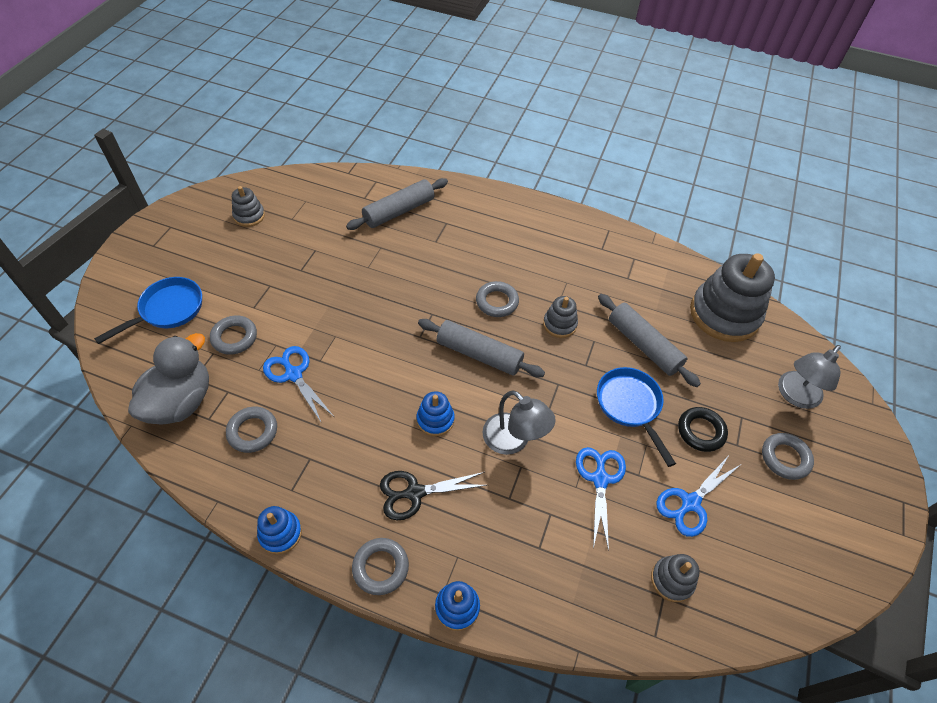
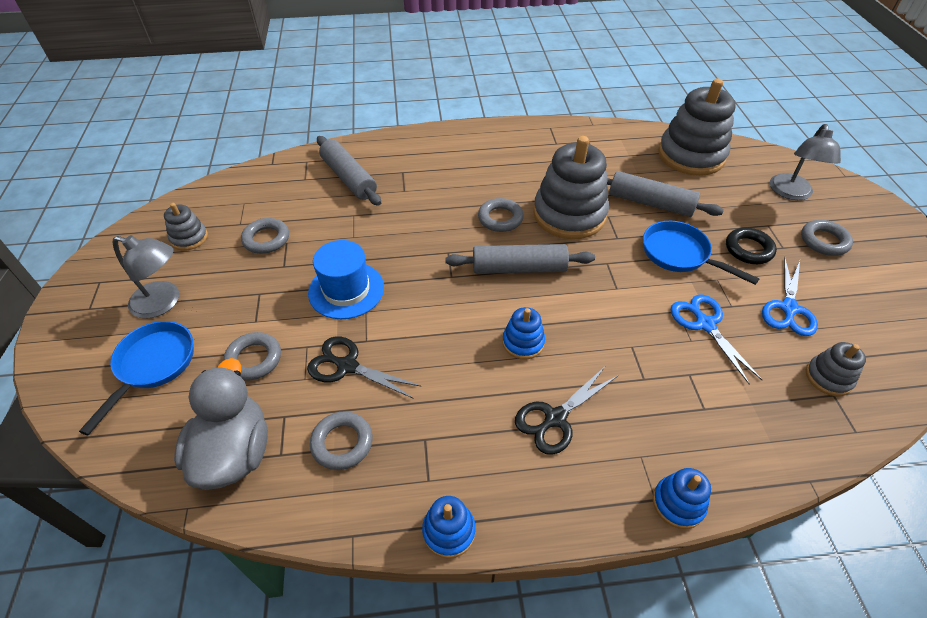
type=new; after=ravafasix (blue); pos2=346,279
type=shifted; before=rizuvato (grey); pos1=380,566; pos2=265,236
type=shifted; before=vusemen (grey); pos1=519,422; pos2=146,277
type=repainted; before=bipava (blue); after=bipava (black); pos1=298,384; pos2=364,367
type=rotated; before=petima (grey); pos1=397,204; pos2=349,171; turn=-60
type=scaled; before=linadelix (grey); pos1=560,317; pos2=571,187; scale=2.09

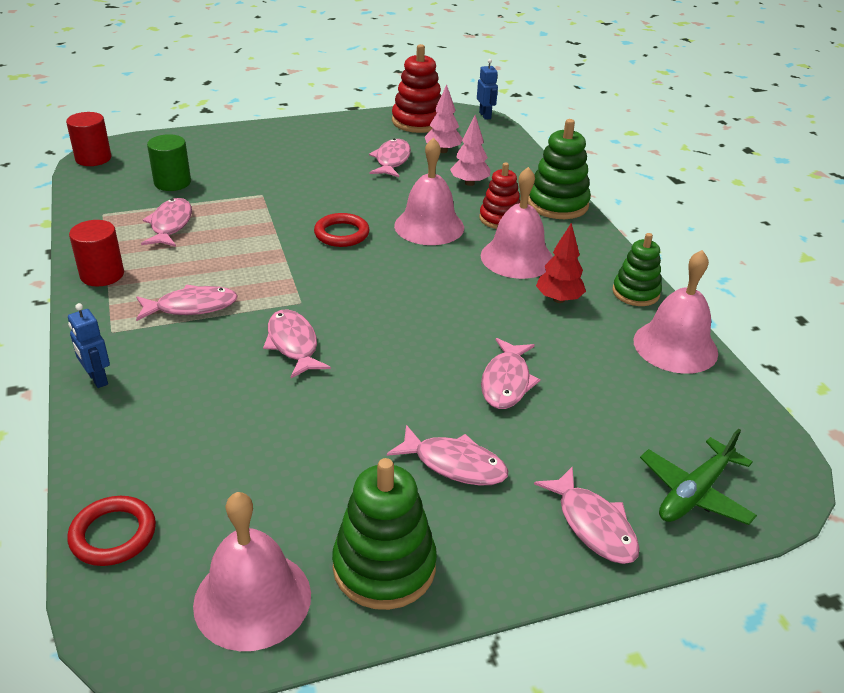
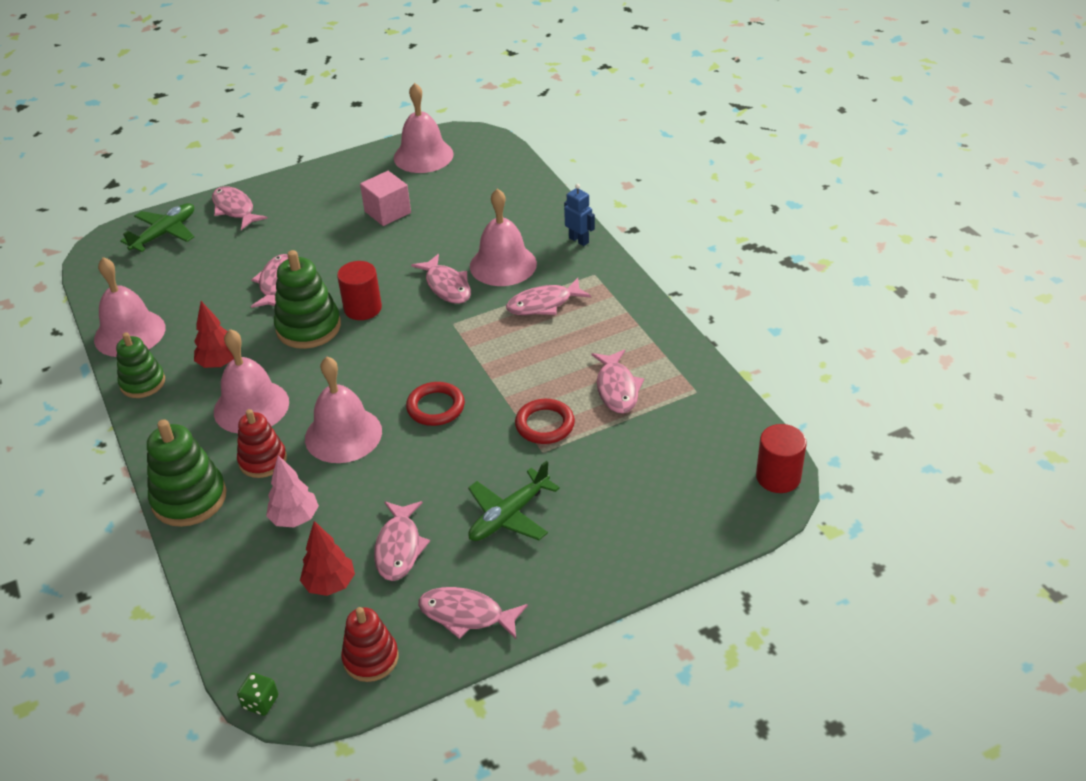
type=gone; before=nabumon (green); pos1=169,162
type=new; after=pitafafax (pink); pos2=385,198
type=new; after=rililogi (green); pos2=514,501
type=new; after=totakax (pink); pos2=503,237
type=shifted; before=rizuvato (red); pos1=111,531; pos2=545,421
type=shifted; before=nabumon (red); pos1=96,253; pos2=359,290
type=shifted; before=linadelix (green); pos1=384,534; pos2=307,299
type=shifted; before=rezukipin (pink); pos1=447,455; pos2=473,613
type=swapped; before=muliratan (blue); after=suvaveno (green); pos1=487,89; pos2=257,694
type=repainted; before=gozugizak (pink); after=gozugizak (red); pos1=444,119; pos2=327,558
type=scaled; before=linadelix (red); pos1=416,88; pos2=370,644; scale=0.66

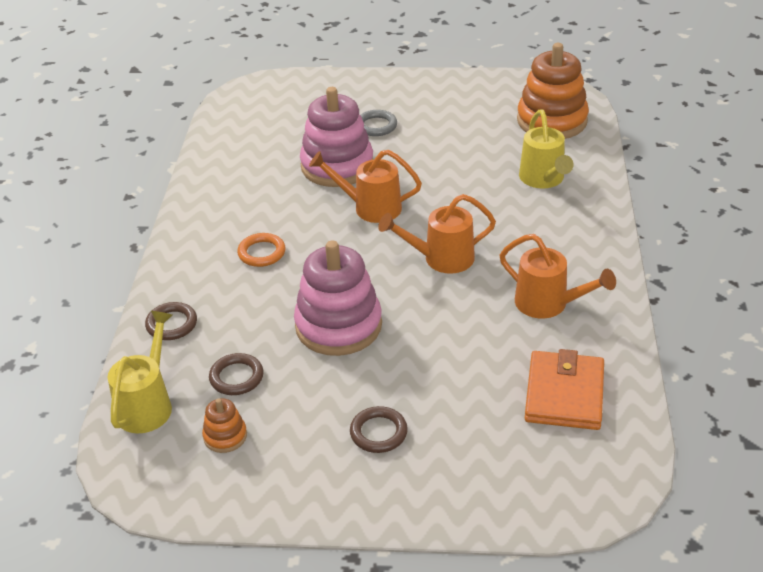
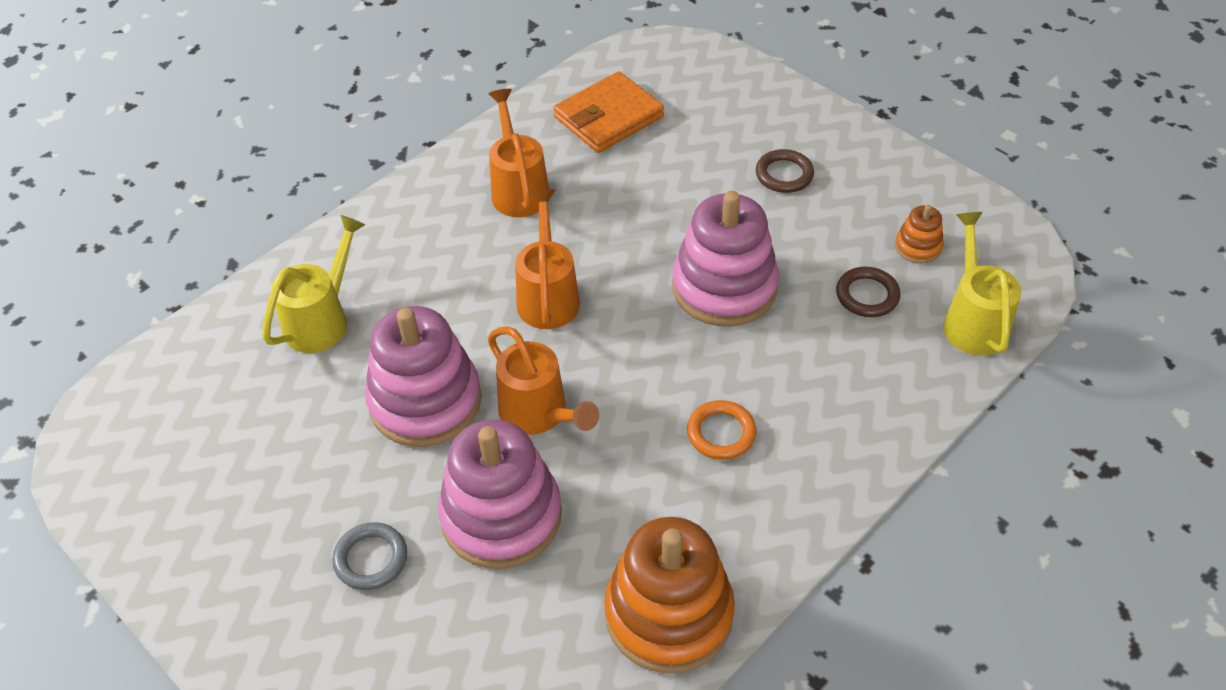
type=gone; before=rizuvato (brown); pos1=171,321
type=new; after=linadelix (pink); pos2=423,376
type=shifted; before=linadelix (orange); pos1=553,91; pos2=669,595
type=rotated; before=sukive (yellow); pos1=140,372; pos2=982,284; turn=120
type=rotated; before=sukive (orange); pos1=437,234; pos2=547,259; turn=-120

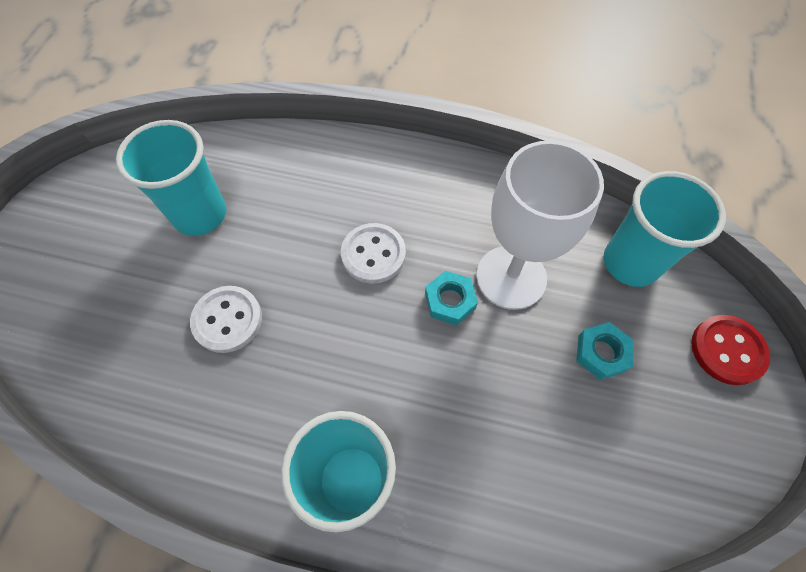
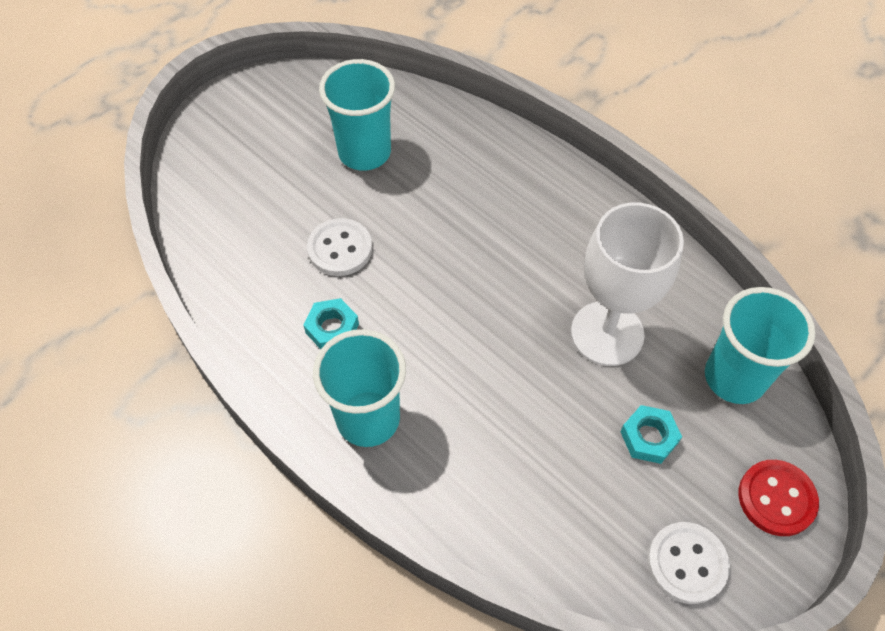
type=shifted; before=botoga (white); pos1=373,253; pos2=688,563
type=shifted; before=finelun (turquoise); pos1=451,298; pos2=331,323

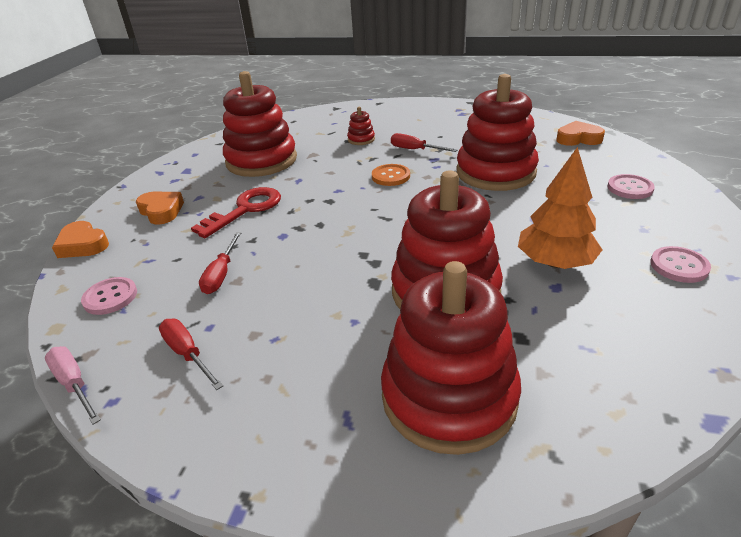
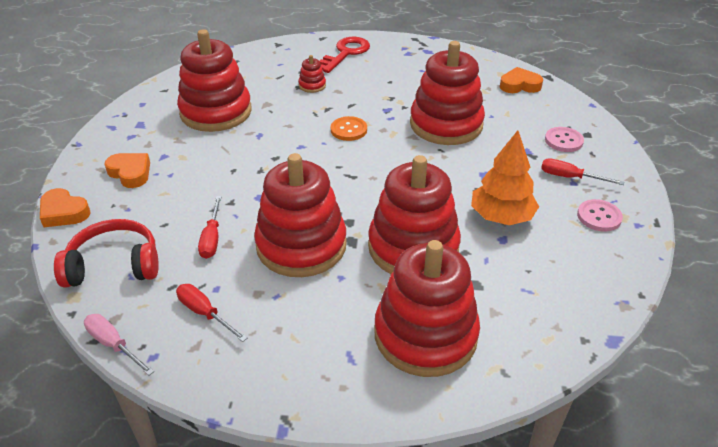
type=new; after=linadelix (red); pos2=300,215
type=shifted; before=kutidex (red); pos1=236,212; pos2=345,55
type=shifted; before=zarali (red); pos1=424,142; pos2=582,171
type=swapped; before=botoga (pink); after=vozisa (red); pos1=109,296; pos2=106,253

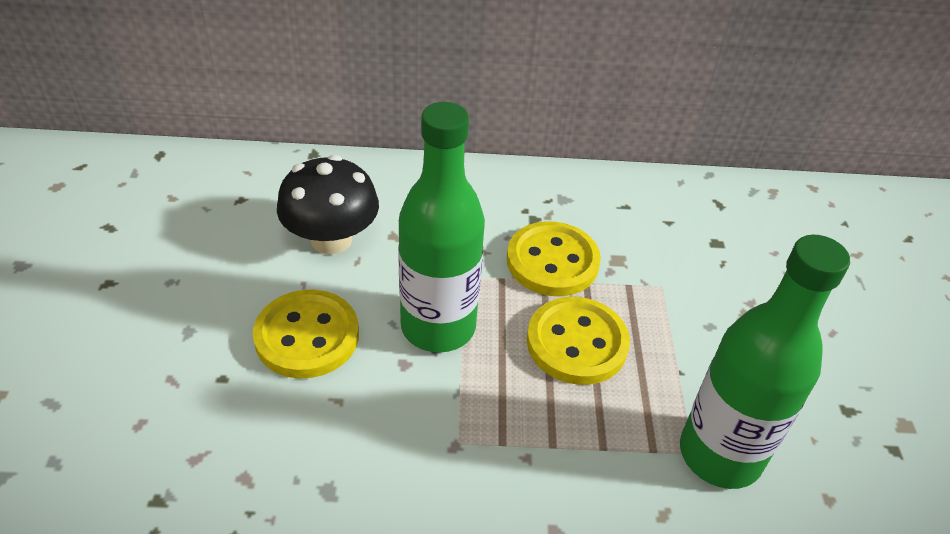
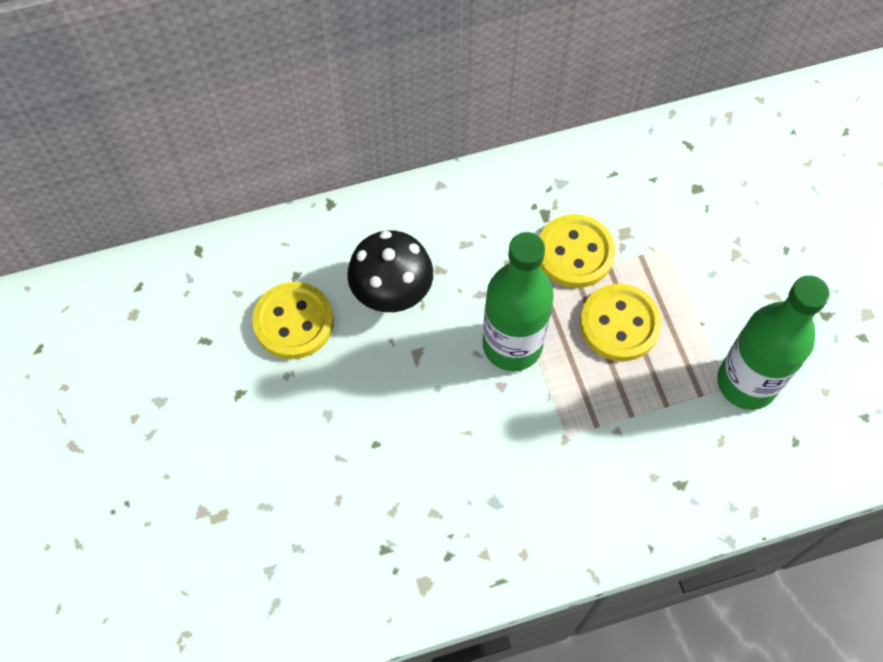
type=shifted; before=botoga (yellow); pos1=306,334; pos2=293,320

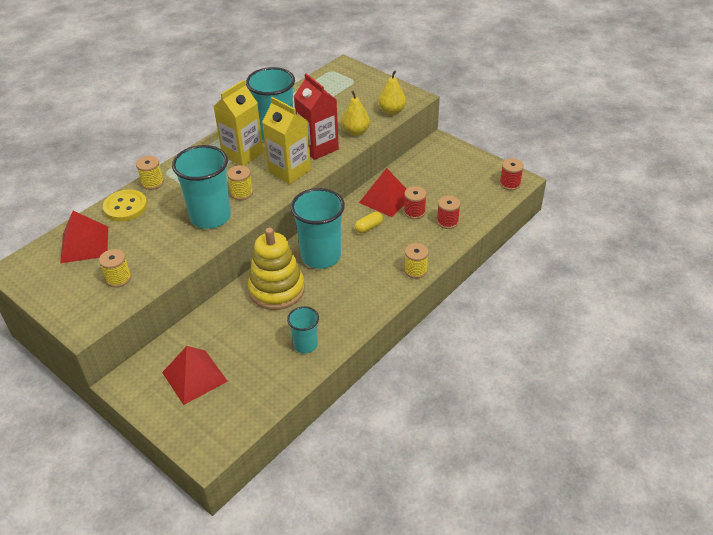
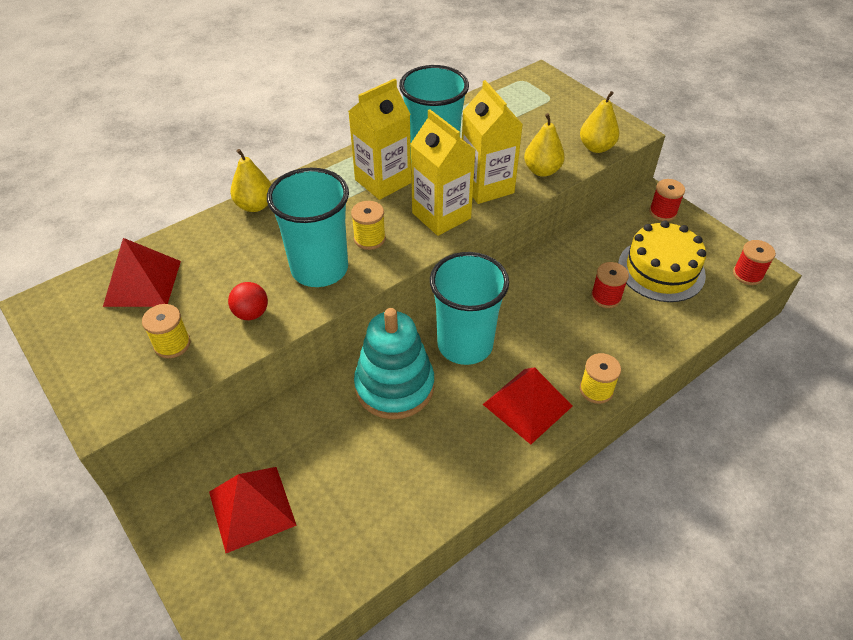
type=gone; before=botoga (yellow); pos1=125,205
type=gone; before=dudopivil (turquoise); pos1=303,329
type=gone; before=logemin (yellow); pos1=369,222
type=new; after=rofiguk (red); pos2=248,301
type=new; after=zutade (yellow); pos2=662,261
type=shifted; before=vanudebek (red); pos1=383,192; pos2=528,405
type=shifted; before=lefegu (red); pos1=449,212; pos2=667,200
type=swapped; before=lefegu (yellow); after=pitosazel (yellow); pos1=150,173; pos2=251,180
type=repainted; before=linadelix (yellow); after=linadelix (turquoise); pos1=276,269; pos2=394,363
type=repainted; before=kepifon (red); after=kepifon (yellow); pos1=316,116; pos2=492,142

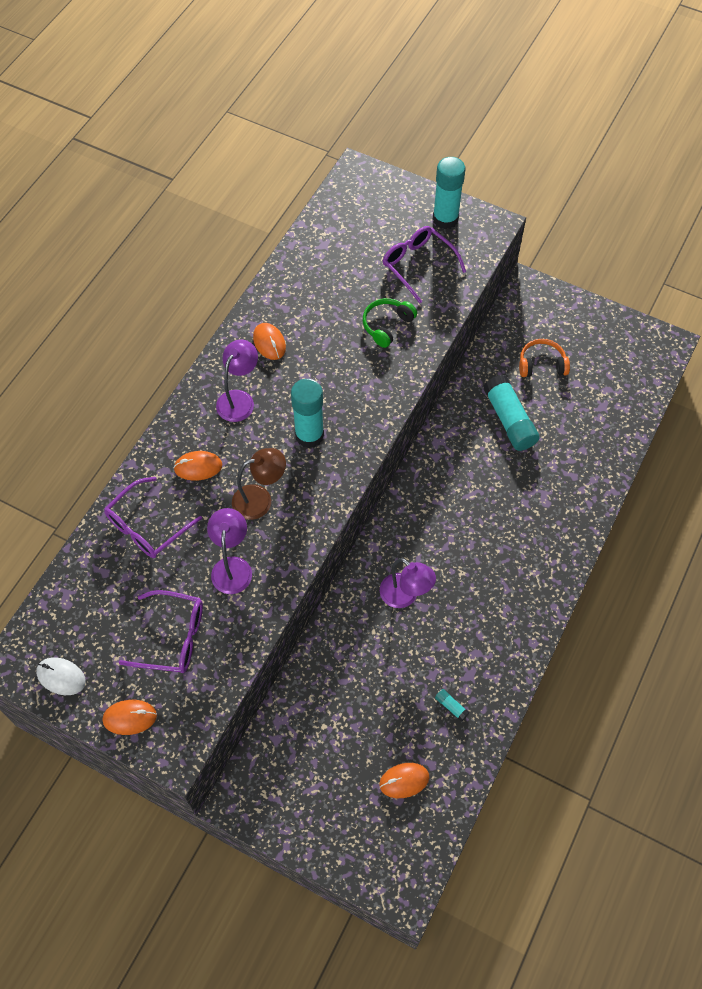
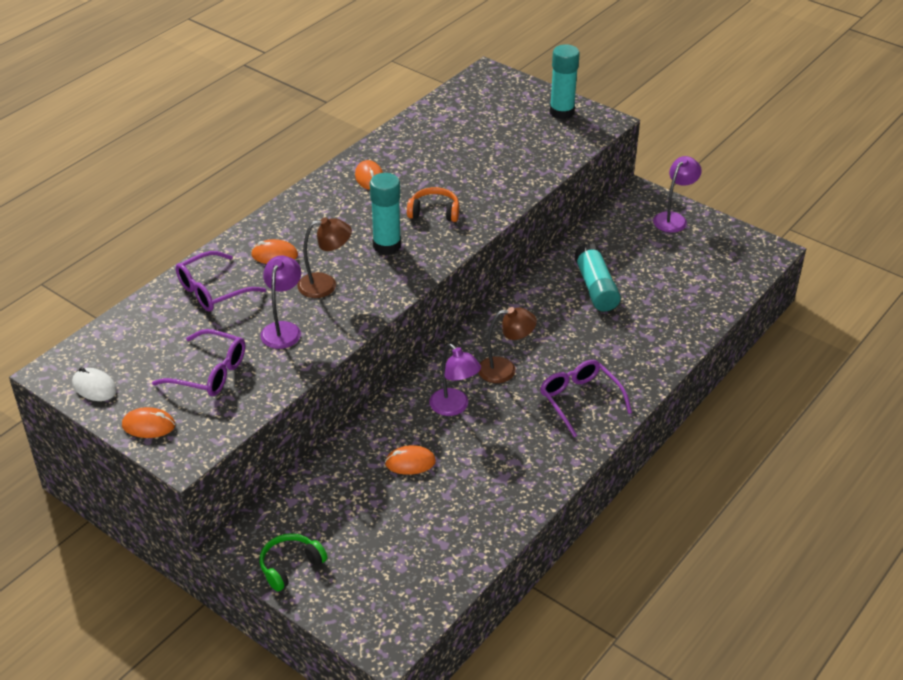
type=gone; before=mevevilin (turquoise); pos1=452,705
type=new; after=vusemen (brown); pos2=507,345
type=shifted; before=vusemen (purple); pos1=237,380; pos2=677,194
type=shifted; before=vozisa (green); pos1=390,323; pos2=293,562
type=shifted; before=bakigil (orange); pos1=404,780; pos2=410,460
type=shifted; before=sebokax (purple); pos1=424,264; pos2=586,398
type=shifted; before=vozisa (orange); pos1=544,358; pos2=433,204

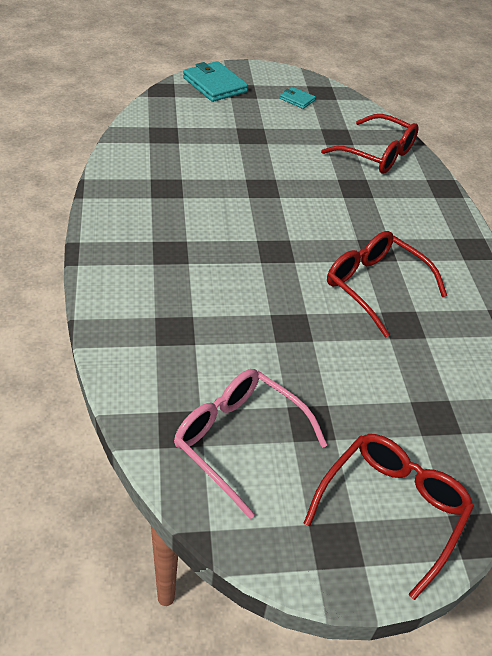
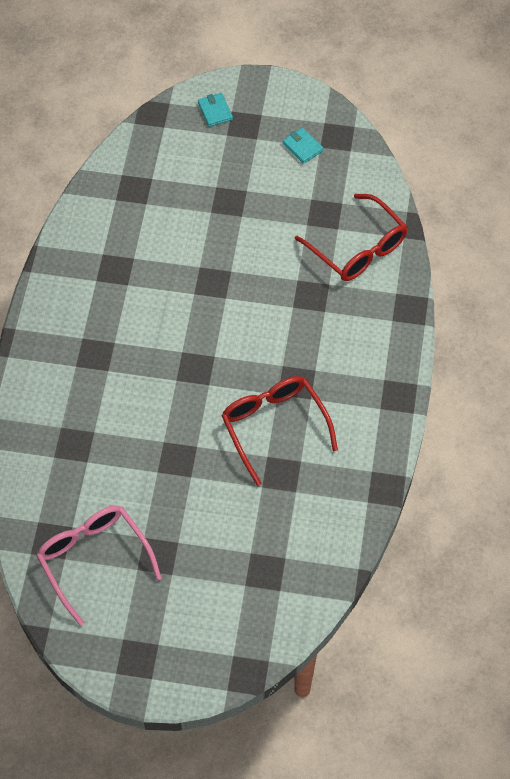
type=gone; before=sebokax (red); pos1=389,517
type=scaled; before=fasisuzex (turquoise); pos1=215,81; pos2=215,110; scale=0.52

